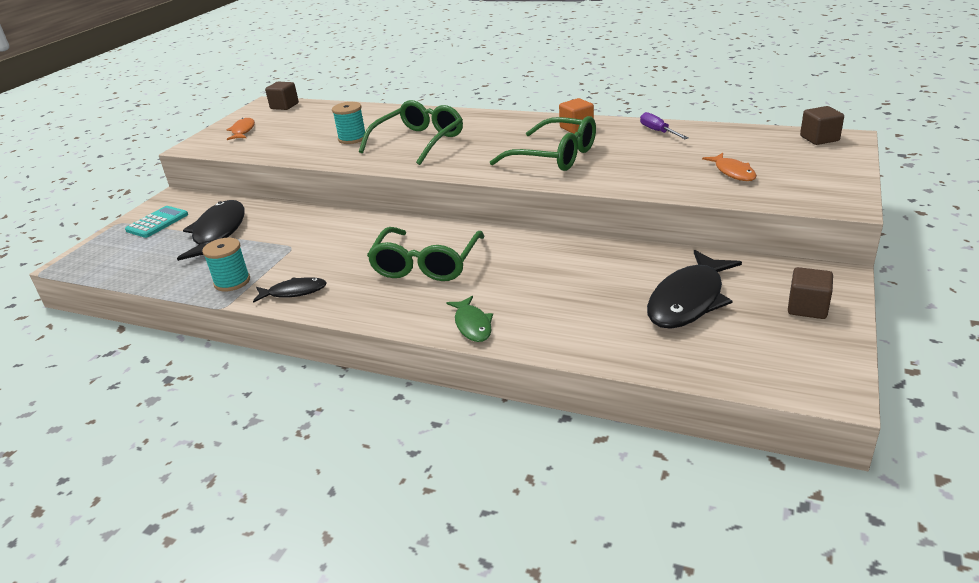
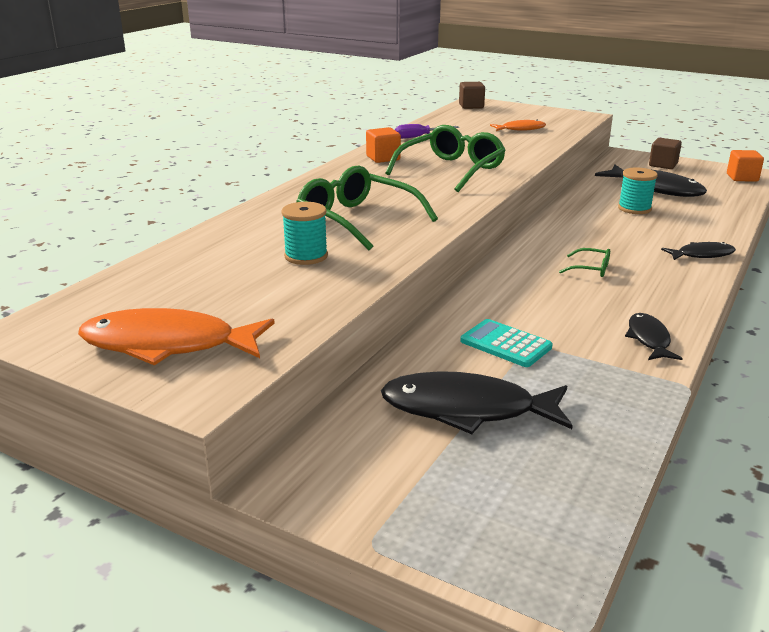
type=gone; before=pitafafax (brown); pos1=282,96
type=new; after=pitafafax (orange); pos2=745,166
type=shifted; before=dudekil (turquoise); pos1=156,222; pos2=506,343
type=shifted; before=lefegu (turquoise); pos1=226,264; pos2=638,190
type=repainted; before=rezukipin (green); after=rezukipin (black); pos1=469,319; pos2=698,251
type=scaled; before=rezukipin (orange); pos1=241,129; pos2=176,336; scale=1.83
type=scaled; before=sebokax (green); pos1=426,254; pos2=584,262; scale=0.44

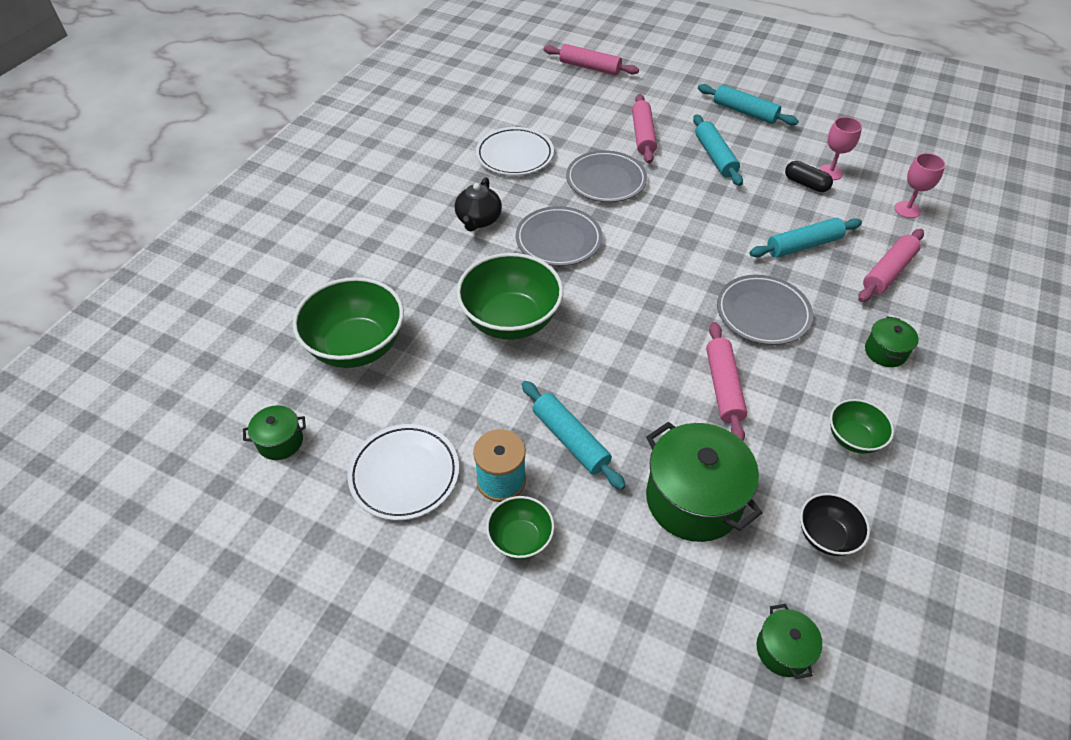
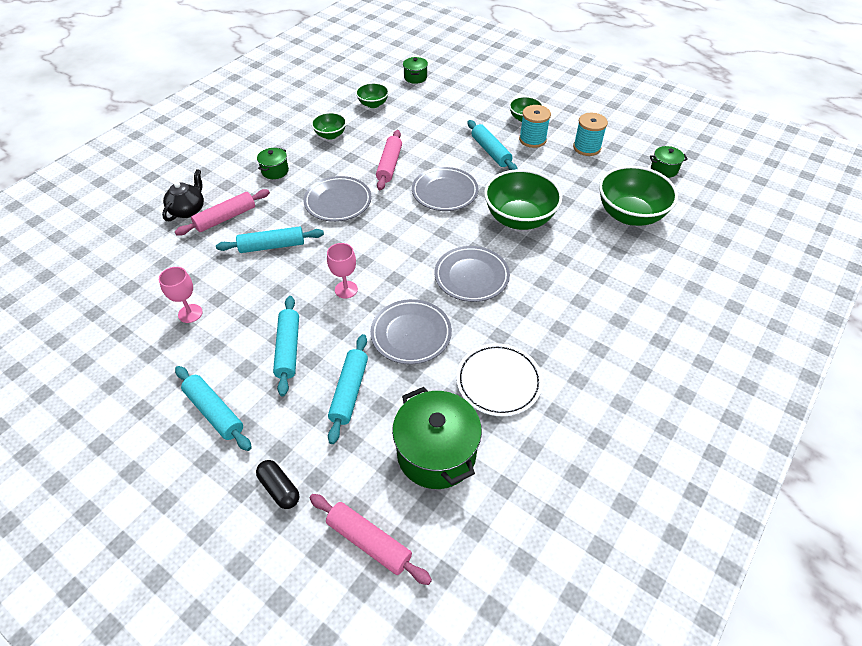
type=new; after=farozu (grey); pos2=445,189
type=shifted; before=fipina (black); pos1=478,204; pos2=183,195
type=shifted; before=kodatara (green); pos1=704,482; pos2=437,438
type=shifted; before=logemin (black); pos1=809,176; pos2=277,484
type=shifted; before=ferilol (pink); pos1=920,185; pos2=342,270
type=swapped; before=farozu (white); after=lefegu (turquoise); pos1=403,472; pos2=590,134
type=repainted; before=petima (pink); after=petima (turquoise); pos1=644,129; pos2=348,389
type=repainted; before=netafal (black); after=netafal (green); pos1=835,524; pos2=372,95

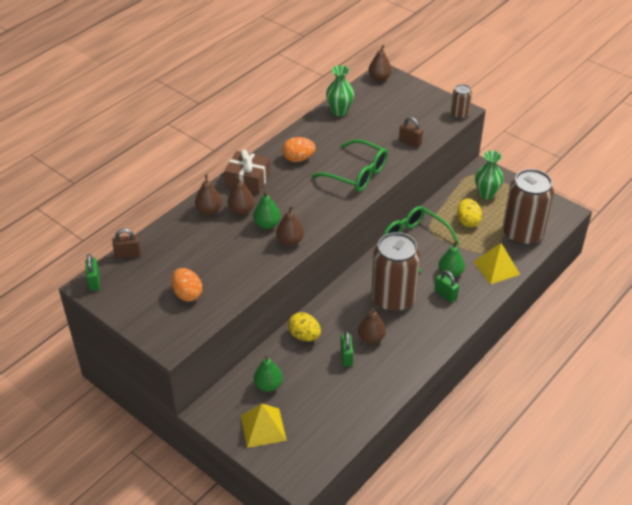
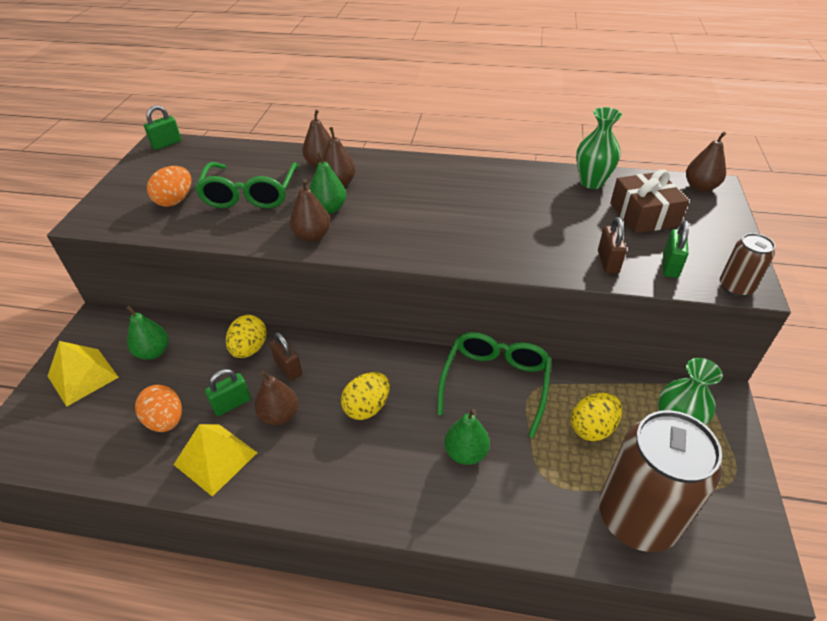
type=shifted; before=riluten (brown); pos1=126,244; pos2=286,356
type=shifted; before=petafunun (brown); pos1=247,171; pos2=649,201
type=shifted; before=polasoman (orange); pos1=298,149; pos2=158,408
type=shifted; before=sebokax (green); pos1=349,165; pos2=247,185
type=shifted; before=riluten (green); pos1=446,286; pos2=676,249
type=shifted; before=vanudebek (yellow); pos1=496,263; pos2=215,460
type=swapped; before=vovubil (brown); after=polasoman (yellow); pos1=395,272; pos2=365,396

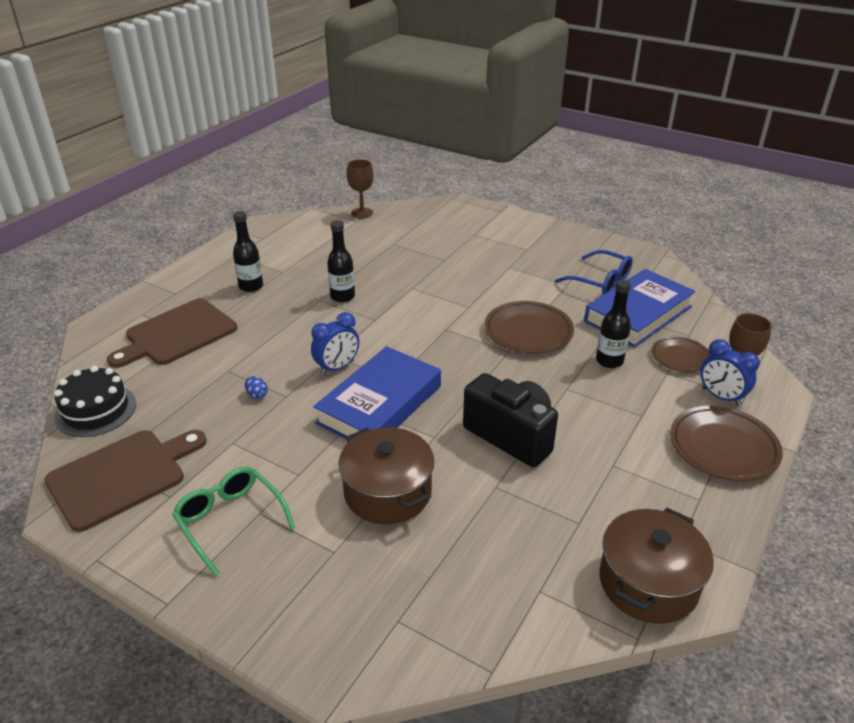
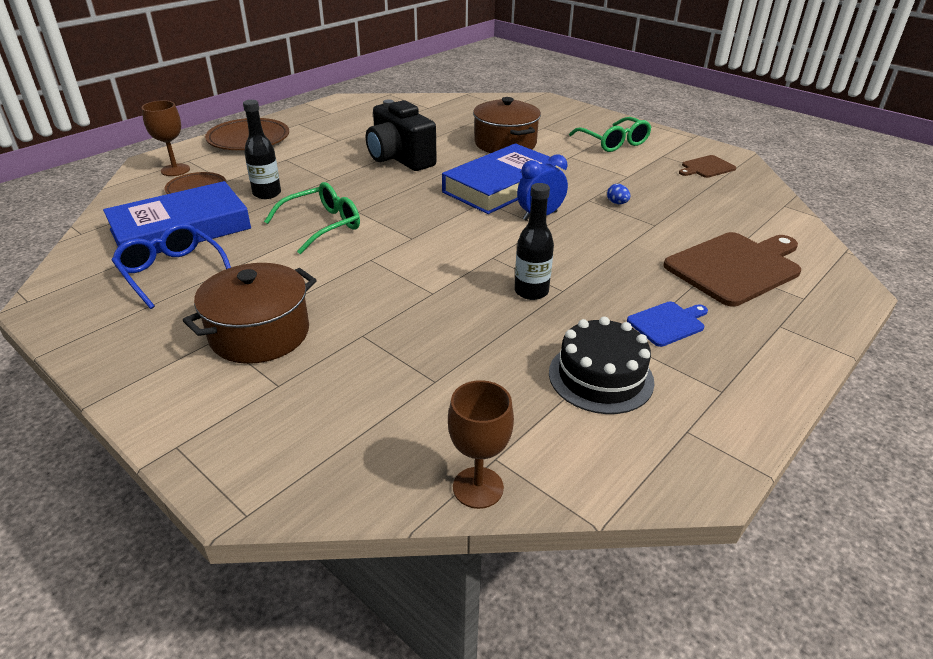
type=gone; before=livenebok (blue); pos1=730,372
type=shifted; before=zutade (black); pos1=95,401; pos2=601,365
type=shifted; before=kodatara (brown); pos1=656,566; pos2=250,313
type=swapped; before=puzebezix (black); after=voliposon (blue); pos1=248,251; pos2=667,324
type=swapped; before=farozu (brown); after=sebokax (green); pos1=529,327; pos2=312,218
type=scaled; before=voliposon (brown); pos1=125,481; pos2=707,166; scale=0.5

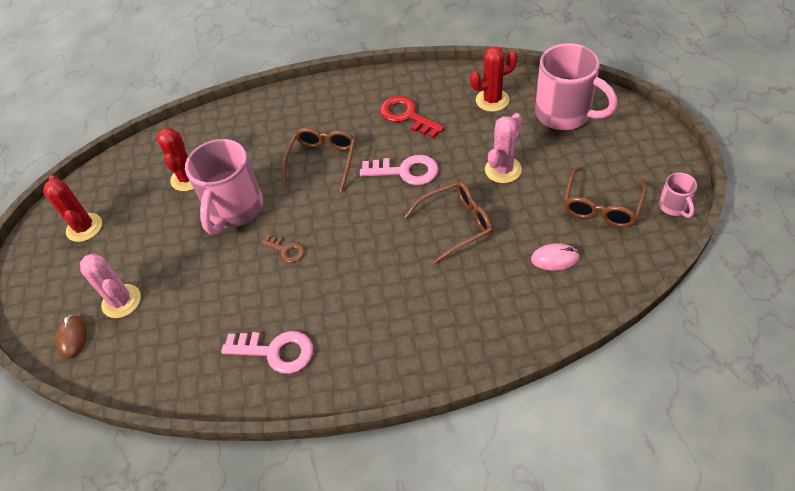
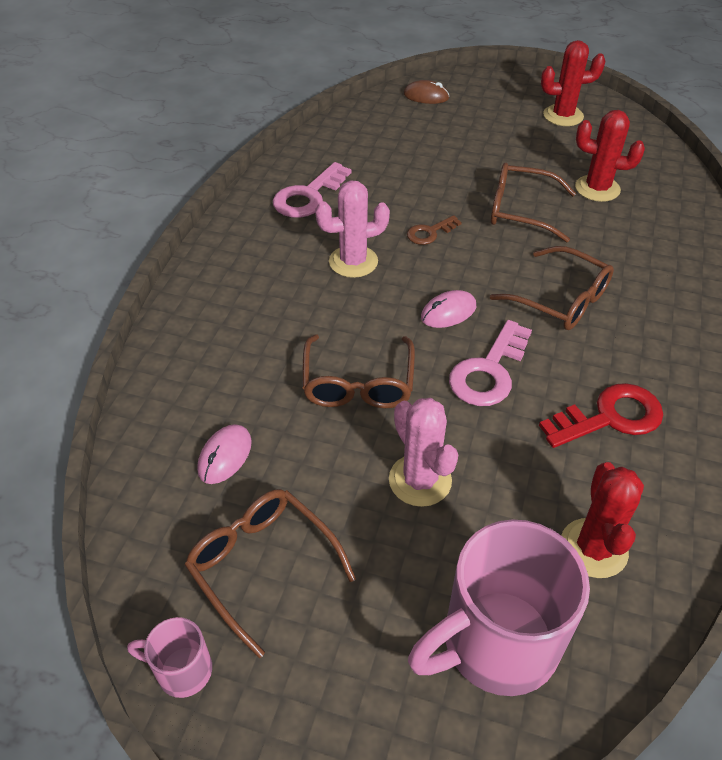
type=new; after=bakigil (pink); pos2=448,309
type=shifted; before=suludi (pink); pos1=110,286; pos2=352,229
type=swapped; before=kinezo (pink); after=sebokax (brown); pos1=224,186; pos2=533,203

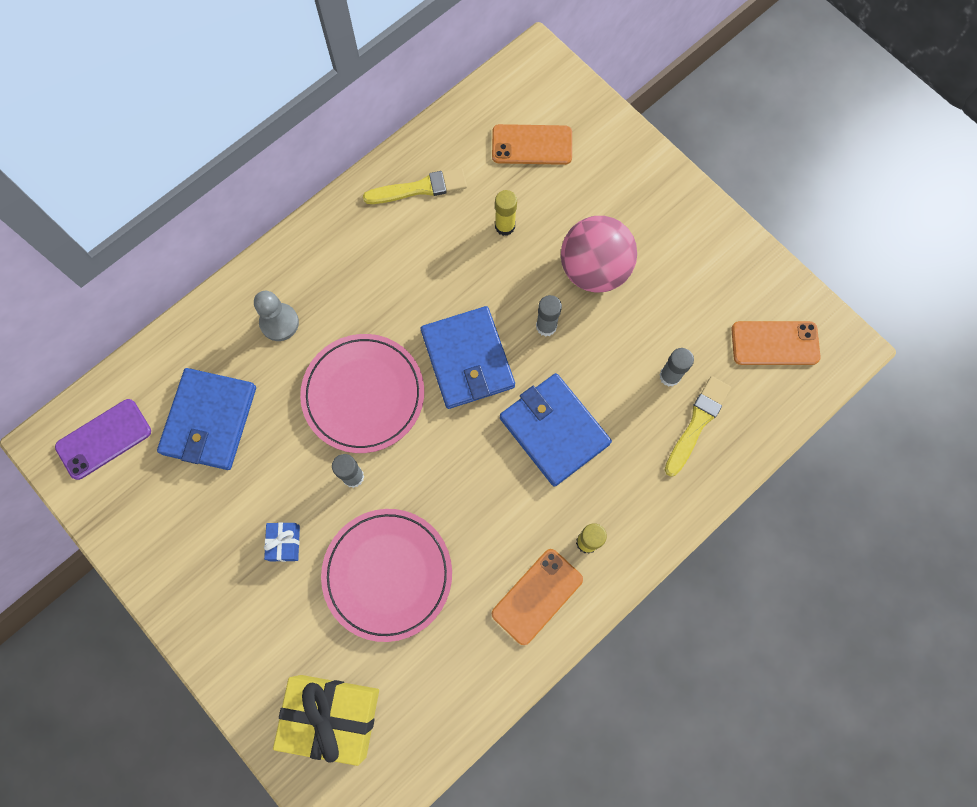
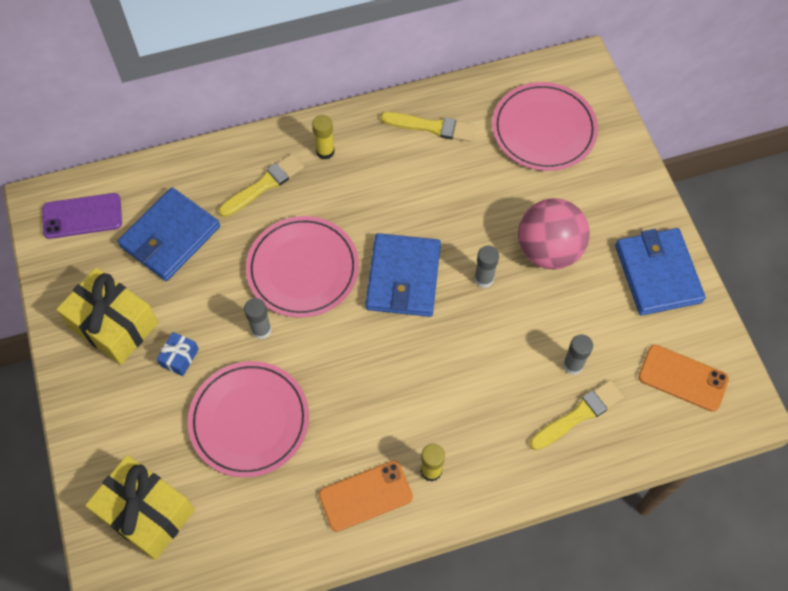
type=new; after=petafunun (yellow); pos2=107,316
type=shifted; before=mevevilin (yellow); pos1=506,213; pos2=323,137
type=shifted; before=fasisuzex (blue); pos1=556,430; pos2=660,271
type=swapped; before=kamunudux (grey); after=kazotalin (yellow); pos1=276,316; pos2=261,185
type=swapped; before=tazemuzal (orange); after=farozu (pink); pos1=532,144; pos2=545,126

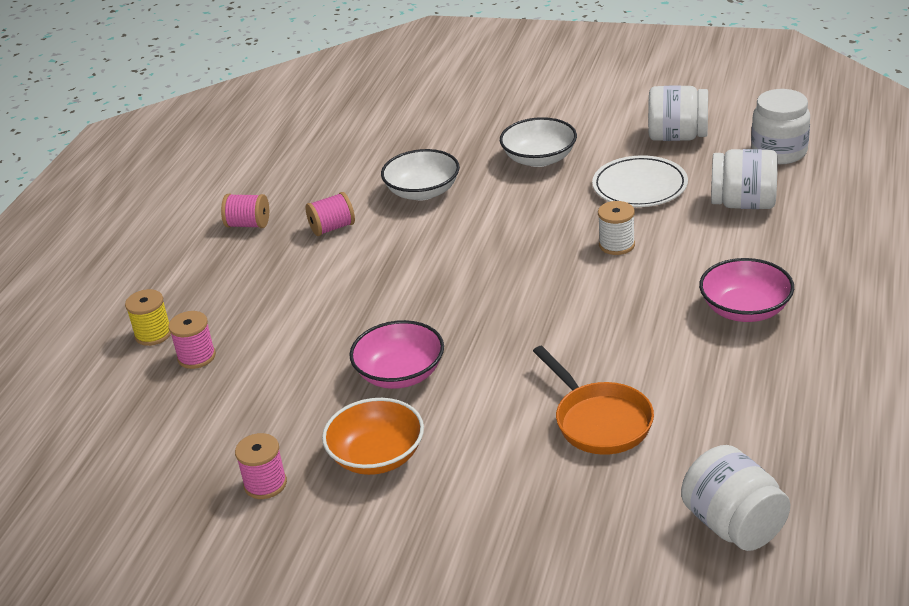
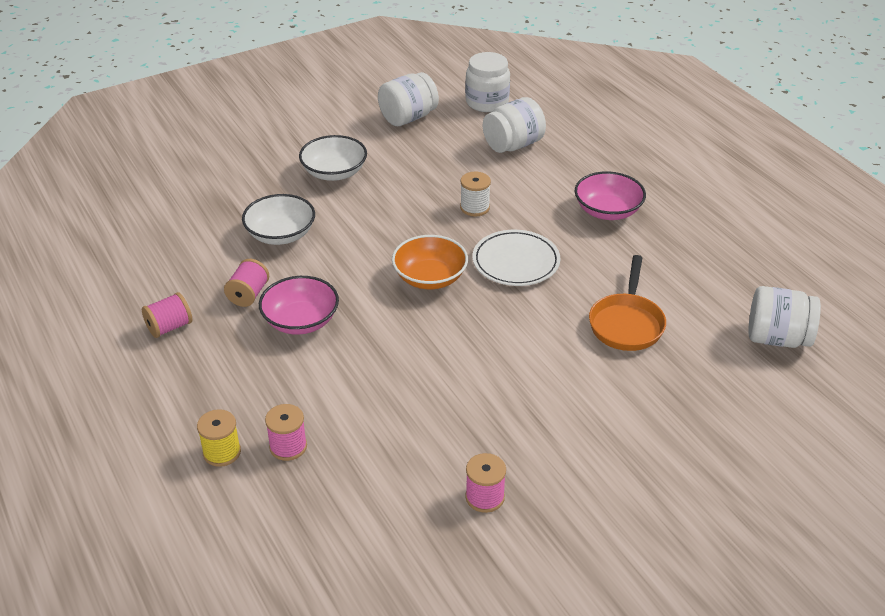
type=shifted; before=netafal (orange); pos1=373,436; pos2=430,262
type=shifted; before=netafal (pink); pos1=396,354; pos2=299,305
type=shifted; before=farozu (white); pos1=640,181; pos2=516,258
type=rotated; before=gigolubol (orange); pos1=593,400; pos2=627,303; turn=90

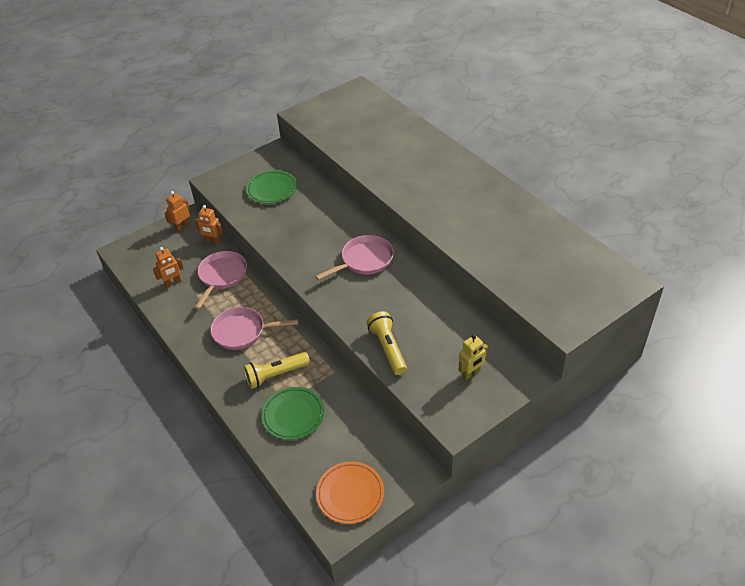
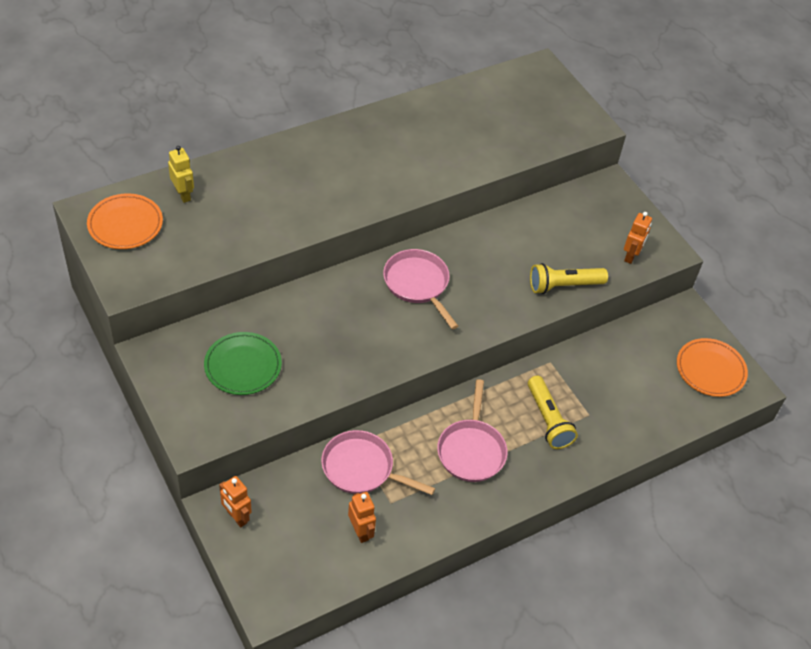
type=gone; before=farozu (green); pos1=292,413
type=new; after=farozu (orange); pos2=125,221
type=shifted; before=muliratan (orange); pos1=209,224; pos2=638,238
type=shifted; before=muliratan (yellow); pos1=473,357; pos2=181,174

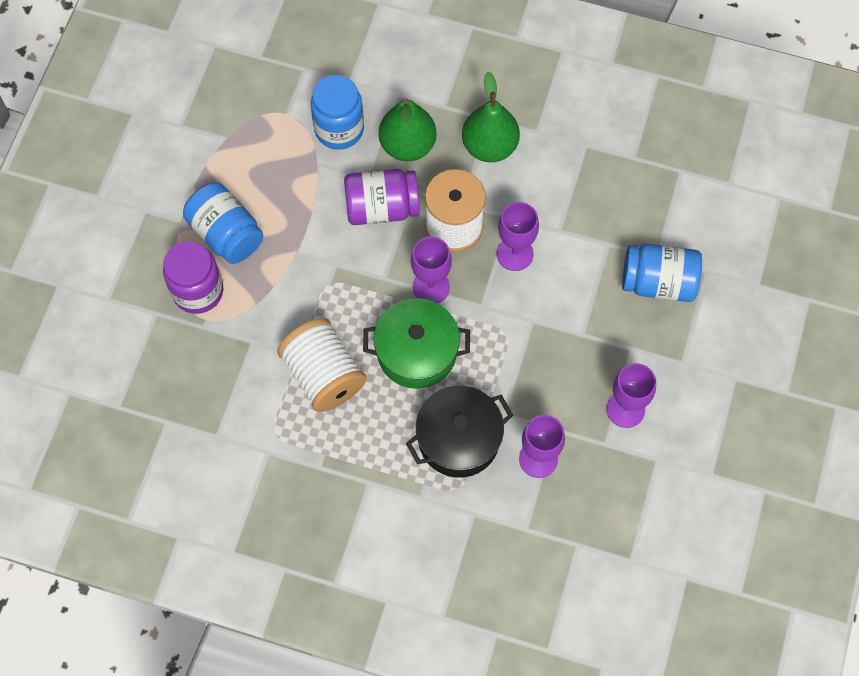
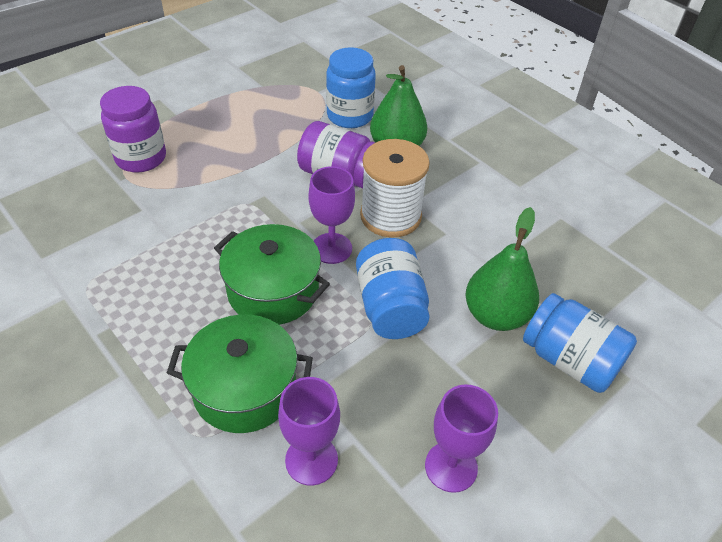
type=gone; before=lefegu (white); pos1=322,365
type=gone; before=ferilol (purple); pos1=518,236
type=shifted; before=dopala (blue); pos1=223,223; pos2=393,288
type=shifted; before=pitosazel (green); pos1=491,116; pos2=502,269
type=repainted; before=kodatara (black); after=kodatara (green); pos1=459,432; pos2=240,374

